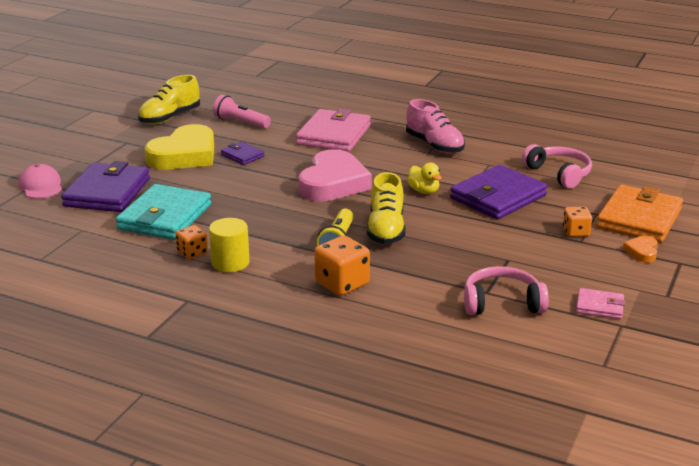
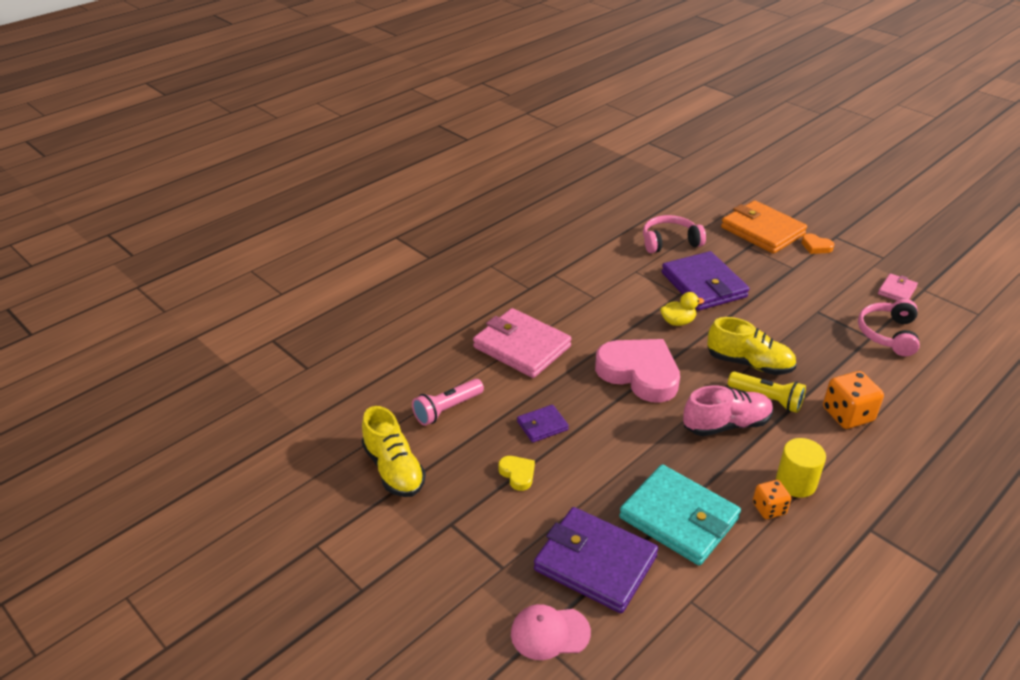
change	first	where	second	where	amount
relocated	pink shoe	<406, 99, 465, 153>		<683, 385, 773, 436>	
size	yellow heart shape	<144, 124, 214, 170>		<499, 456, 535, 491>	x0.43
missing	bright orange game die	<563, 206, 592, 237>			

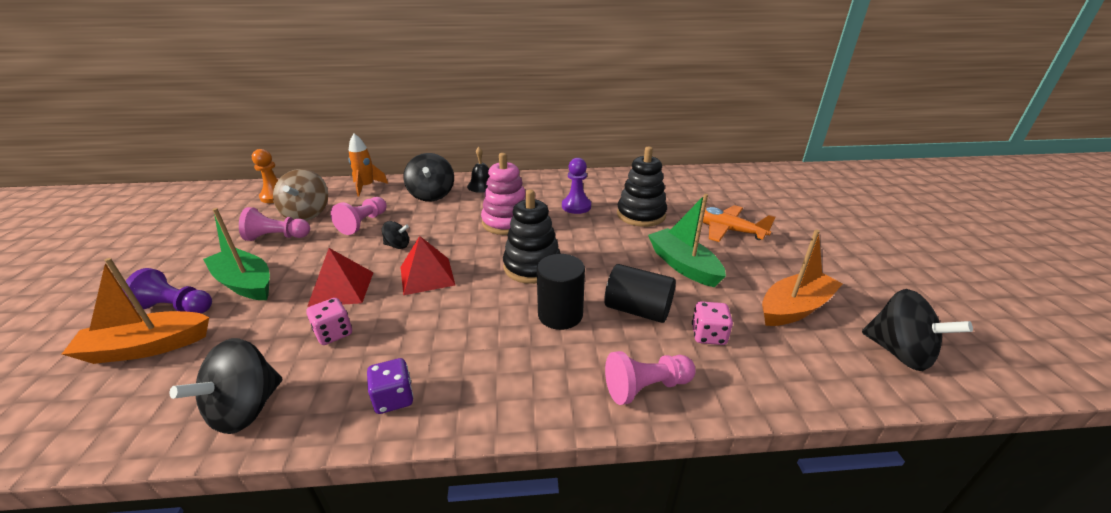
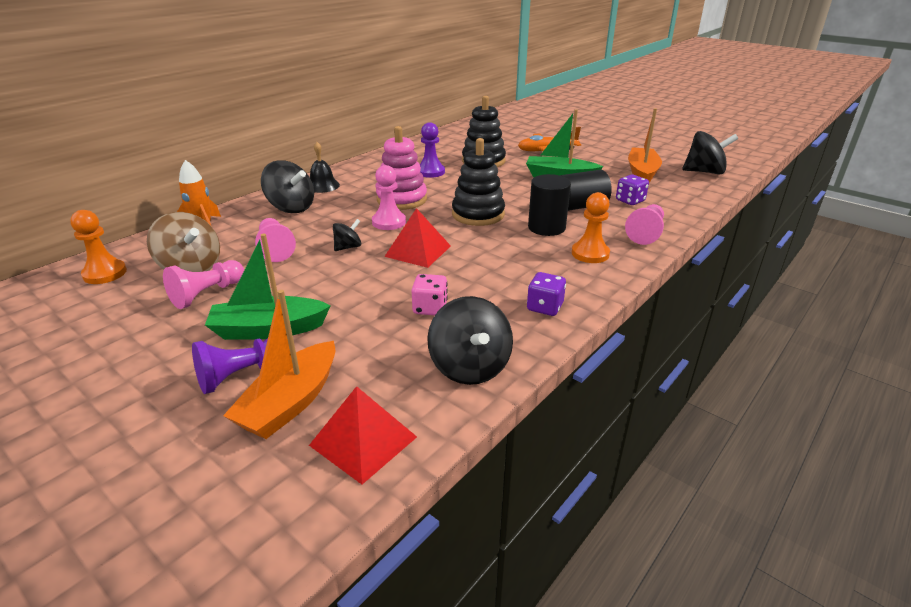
change	first	where	second	where	amount
relocated	crimson pyramid shape	<307, 248, 374, 307>		<309, 386, 417, 484>	
colour	pink game die	<692, 301, 733, 345>	violet game die	<616, 175, 649, 205>	
appeared			pink game pawn	<372, 165, 406, 230>	
appeared			bright orange game pawn	<572, 192, 610, 263>	

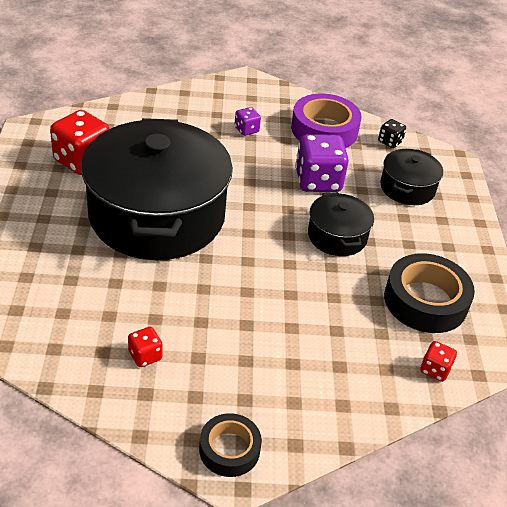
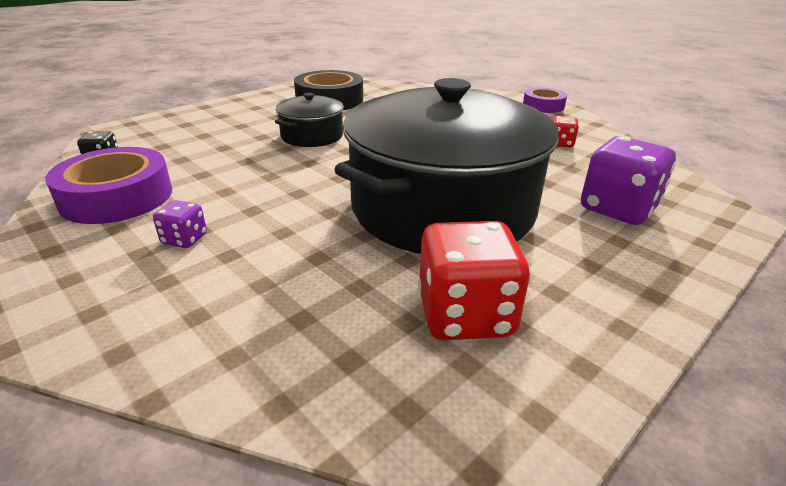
change	first	where	second	where	amount
relocated	violet game die	<295, 134, 349, 192>		<581, 136, 676, 225>	
missing	jet-black stockpot	<380, 149, 443, 205>			
missing	crimson game die	<420, 341, 457, 382>			
colour	jet-black roll of tape	<199, 413, 262, 477>	violet roll of tape	<523, 87, 567, 113>	

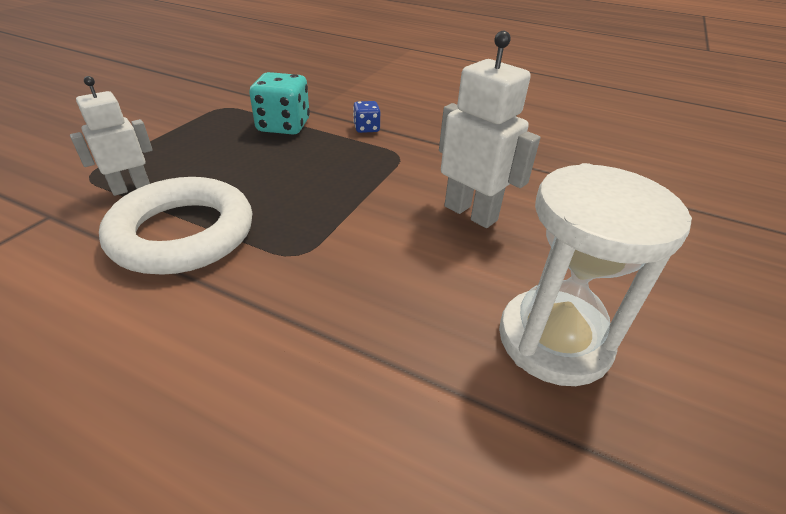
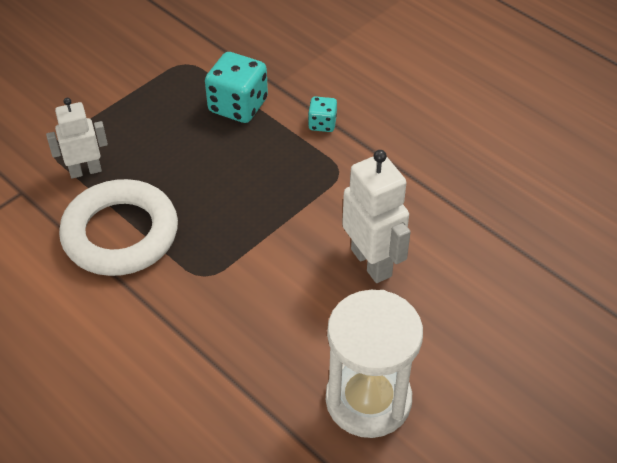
change	first	where	second	where	amount
colour	blue game die	<353, 101, 380, 133>	turquoise game die	<308, 96, 337, 132>	

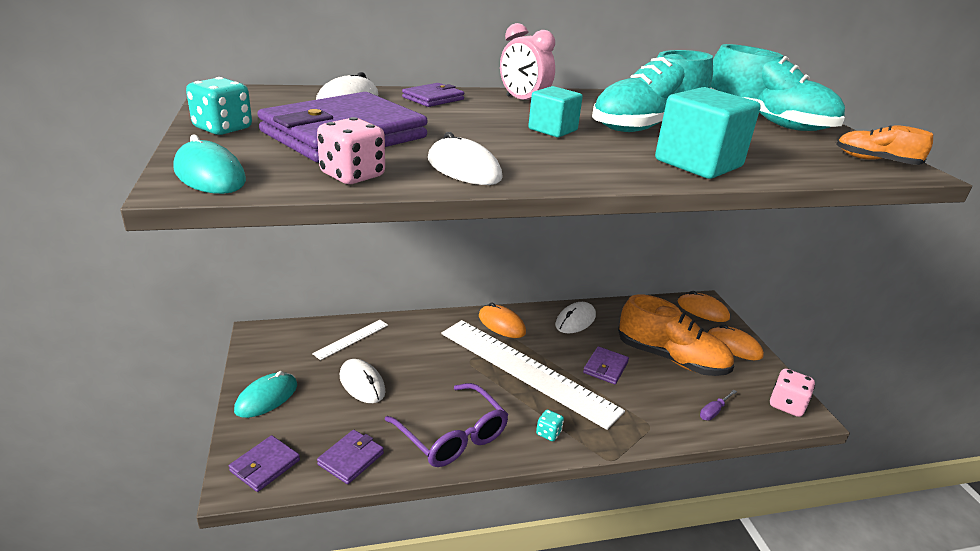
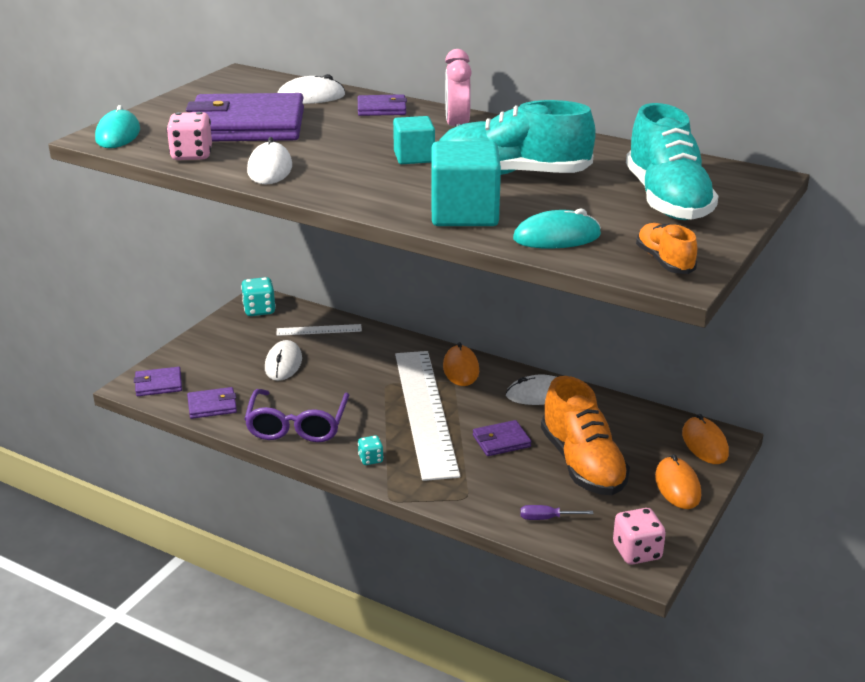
change	first	where	second	where	amount
relocated	turquoise game die	<186, 77, 252, 135>		<241, 277, 276, 316>	
relocated	turquoise computer mouse	<234, 371, 297, 418>		<513, 208, 601, 249>	

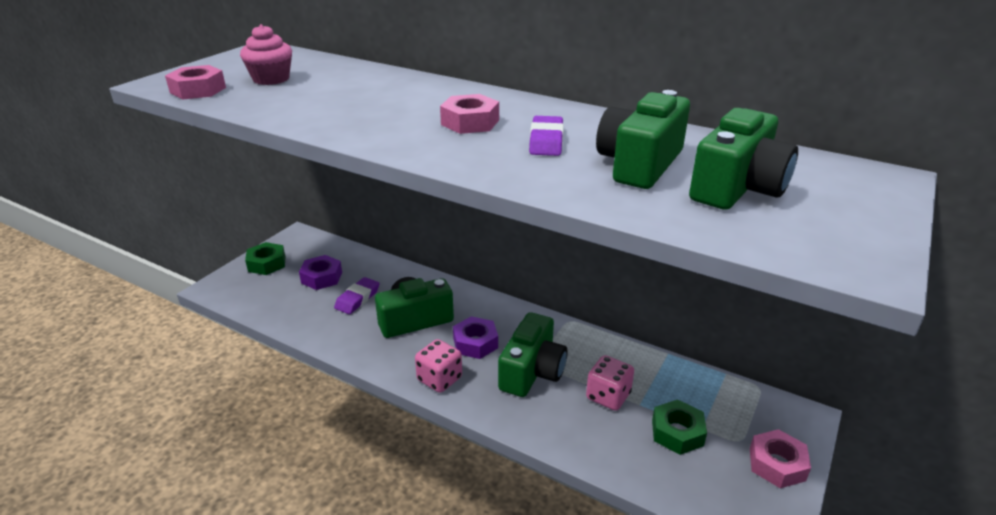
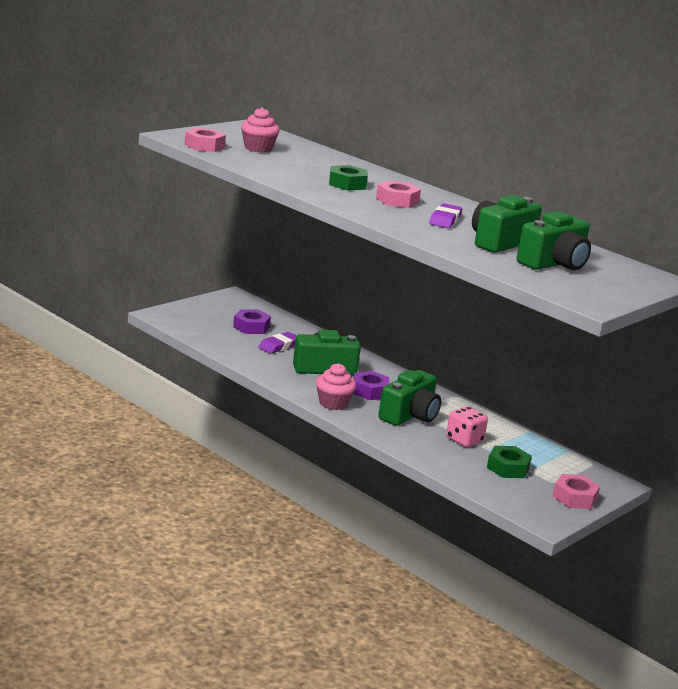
change	first	where	second	where	amount
relocated	leaf-green hexagon nut	<245, 242, 285, 275>		<329, 165, 368, 191>	
exchanged	pink game die	<415, 339, 462, 393>	pink cupcake	<316, 363, 356, 410>	

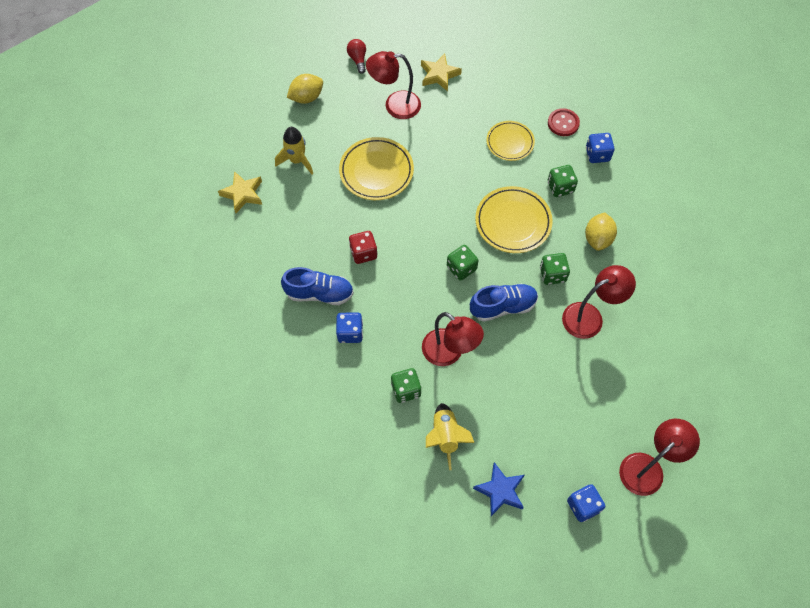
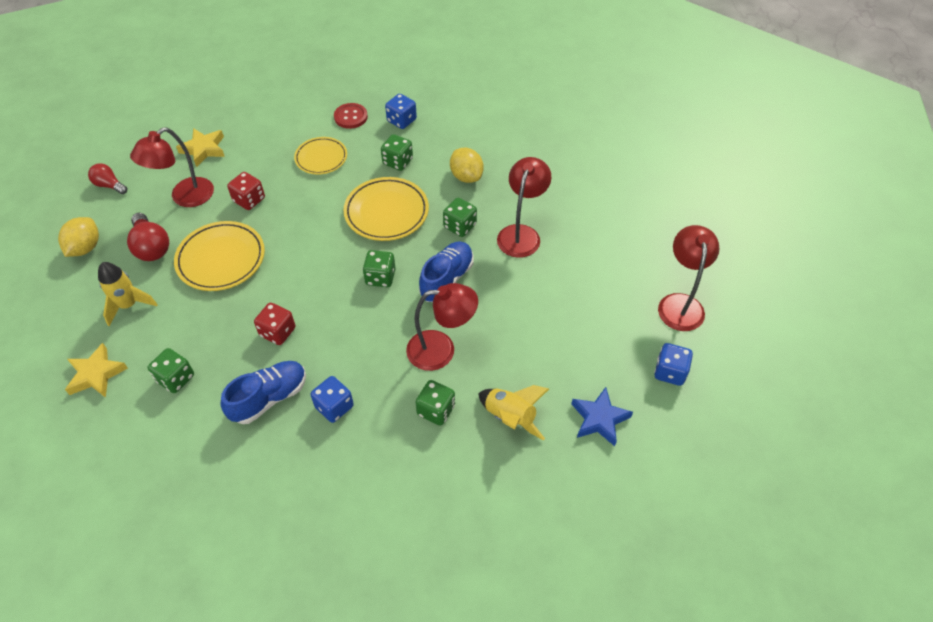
change	first	where	second	where	amount
appeared			crimson game die	<227, 172, 265, 210>	
appeared			crimson bulb	<127, 213, 169, 261>	
appeared			leaf-green game die	<147, 348, 194, 393>	

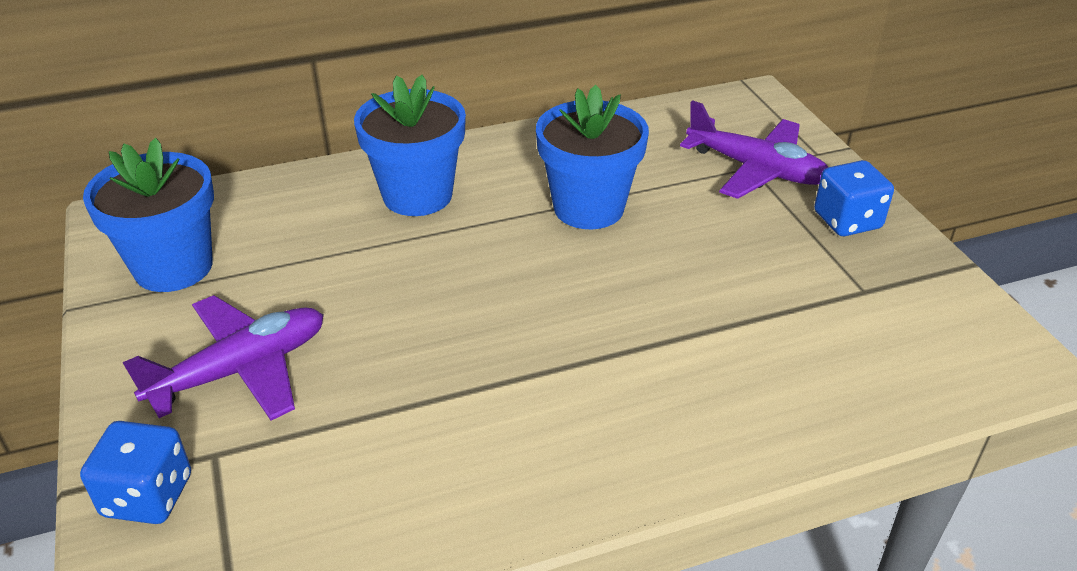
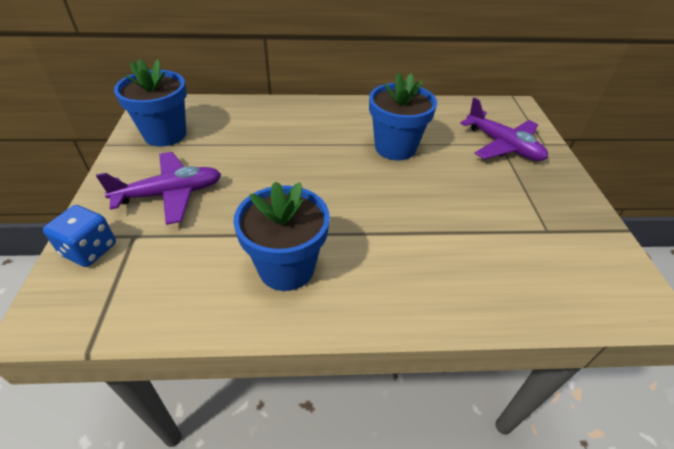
change	first	where	second	where	amount
relocated	blue potted plant	<354, 75, 466, 216>		<233, 181, 330, 291>	
missing	blue game die	<814, 160, 894, 236>			

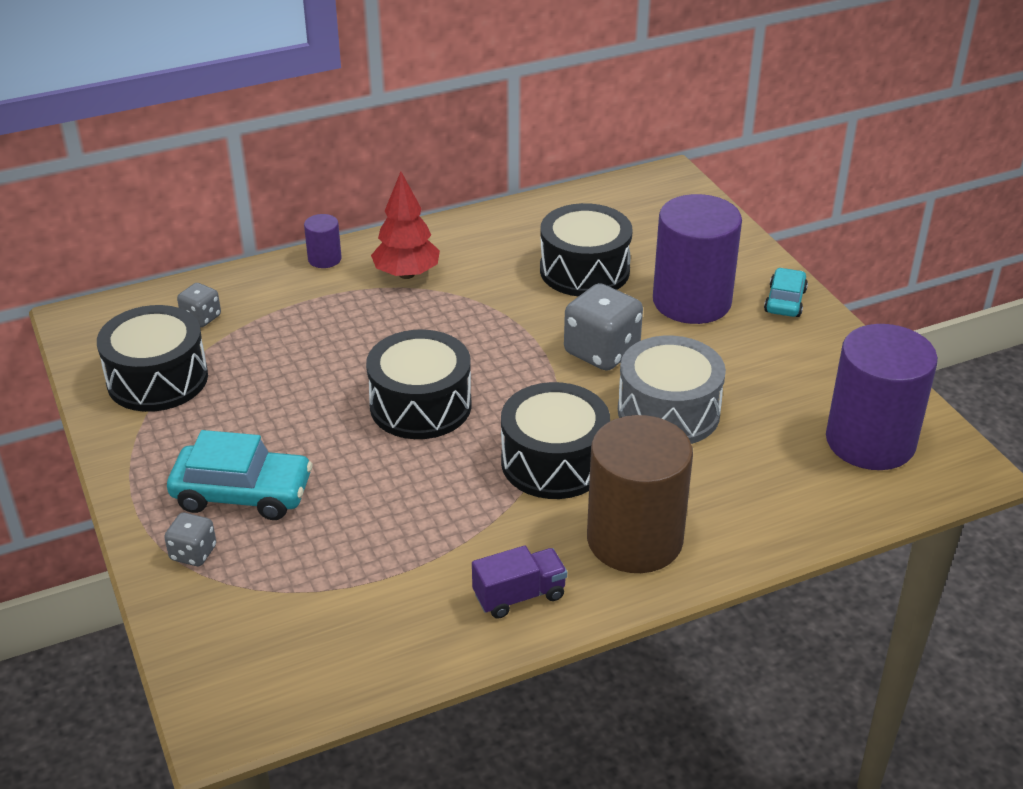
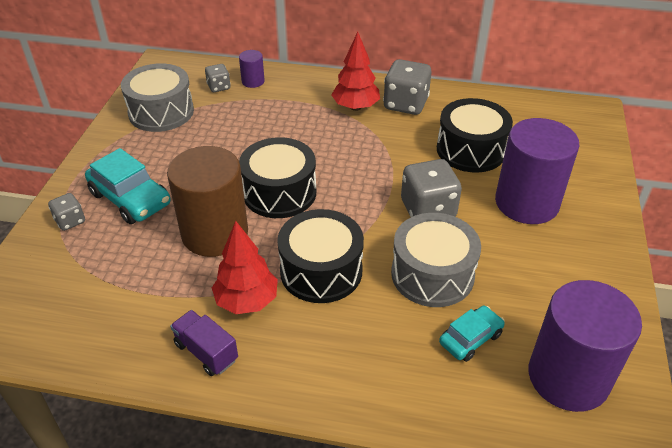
change	first	where	second	where	amount
relocated	violet cylinder shape	<304, 214, 342, 268>		<239, 50, 265, 88>	
relocated	turquoise car	<764, 268, 808, 317>		<439, 306, 505, 362>	
colour	jet-black toy drum	<97, 305, 208, 412>	ash-grey toy drum	<121, 63, 194, 132>	
relocated	dark brown cylinder shape	<587, 415, 693, 573>		<167, 146, 248, 257>	
spun	violet truck	<472, 545, 567, 619>		<170, 310, 238, 376>	150 degrees counterclockwise
appeared			ash-grey game die	<383, 59, 431, 115>	
appeared			crimson toy tree	<212, 221, 278, 314>	

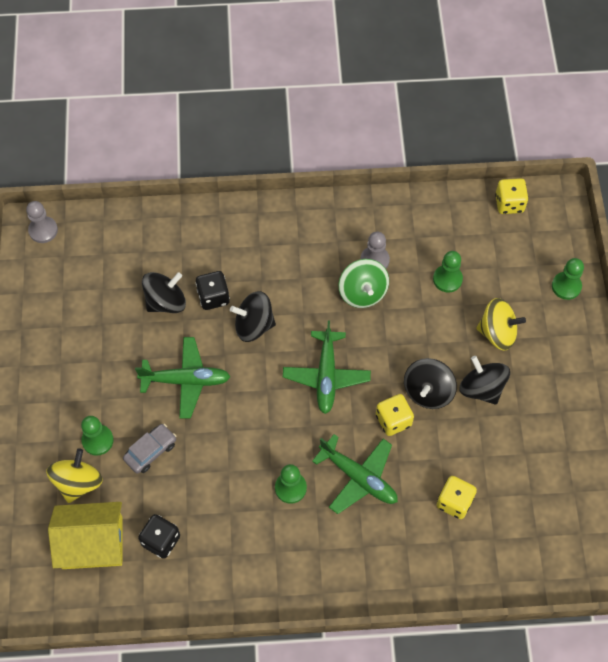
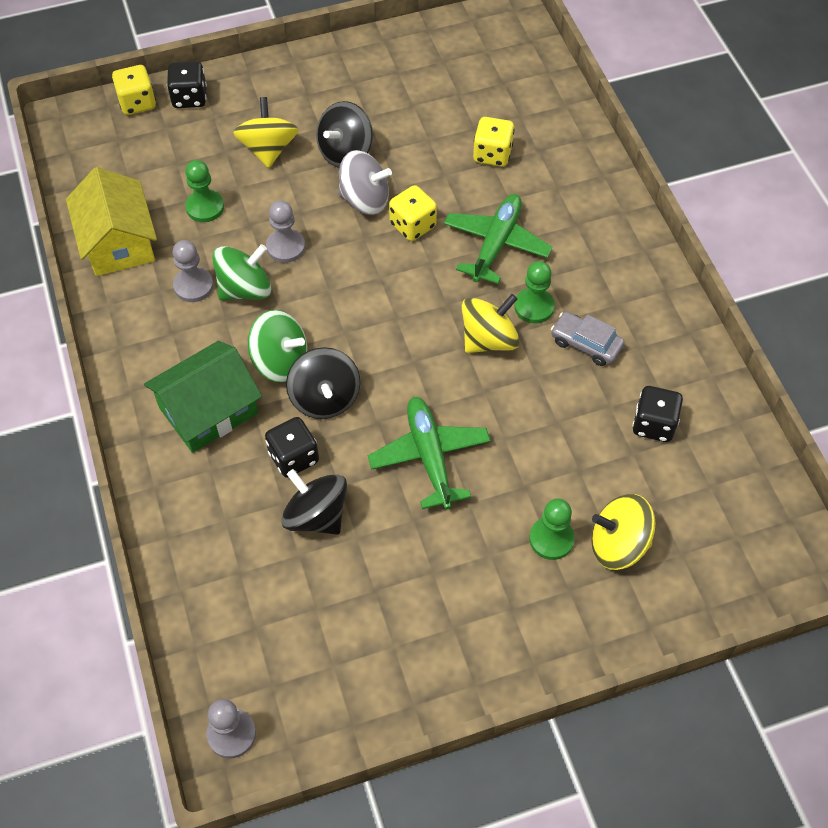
change	first	where	second	where	amount
relocated	yellow game die	<495, 178, 528, 214>		<112, 65, 156, 115>	
exchanged	leaf-green game pawn	<552, 258, 584, 300>	jet-black game die	<167, 61, 207, 108>	
missing	leaf-green plane	<283, 321, 371, 414>			
colour	jet-black whirligig	<404, 358, 457, 409>	ash-grey whirligig	<338, 150, 392, 215>	
relocated	ash-grey car	<123, 424, 176, 474>		<551, 312, 624, 366>	
relocated	yellow house	<48, 502, 122, 569>		<66, 167, 157, 276>	
appeared			ash-grey game pawn	<266, 200, 305, 263>	
appeared			yellow whirligig	<462, 294, 520, 353>	
appeared			leaf-green whirligig	<248, 310, 307, 383>	
appeared			leaf-green house	<144, 341, 262, 453>	

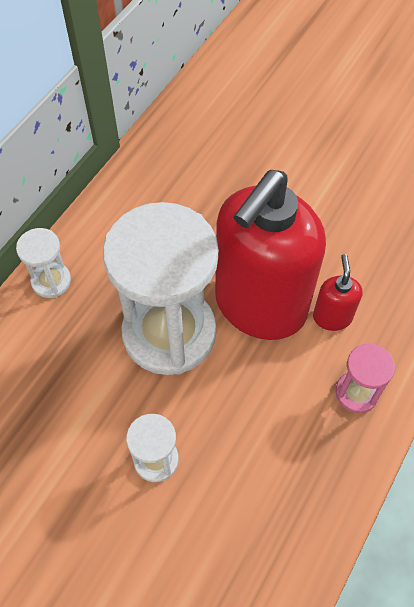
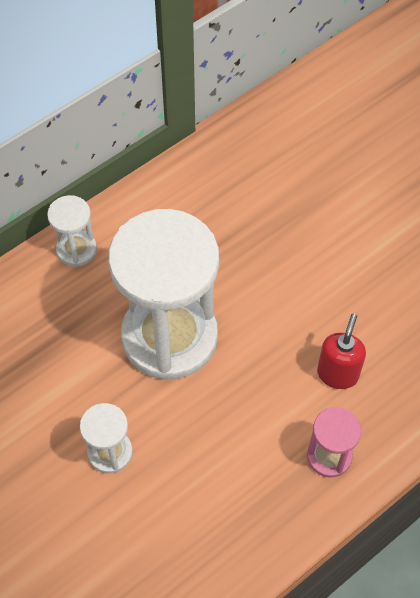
change	first	where	second	where	amount
missing	crimson pump bottle	<215, 170, 326, 340>			

